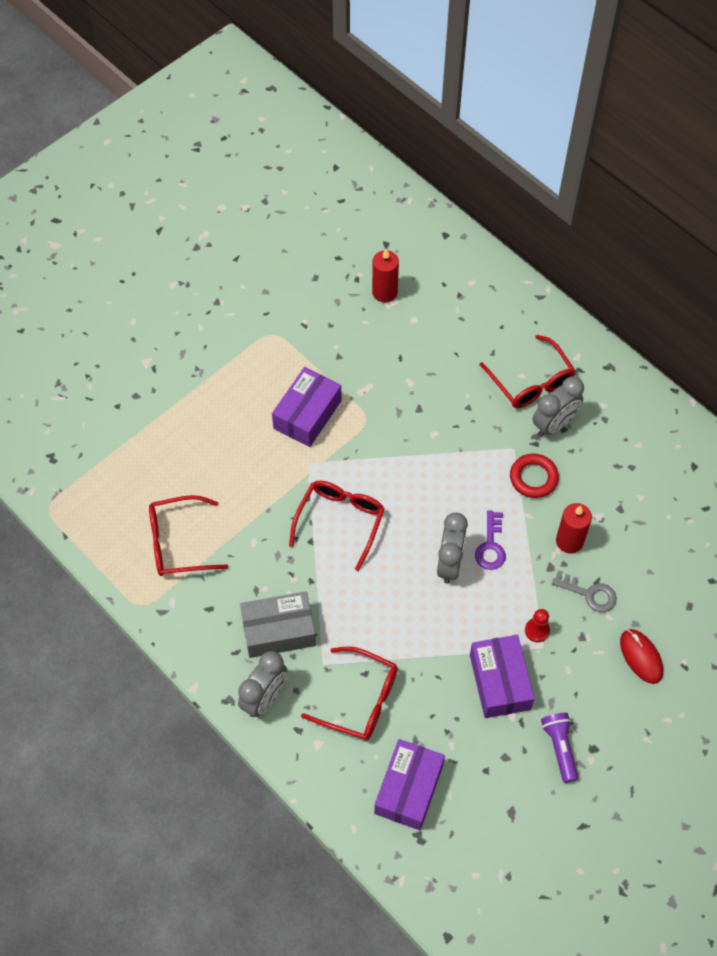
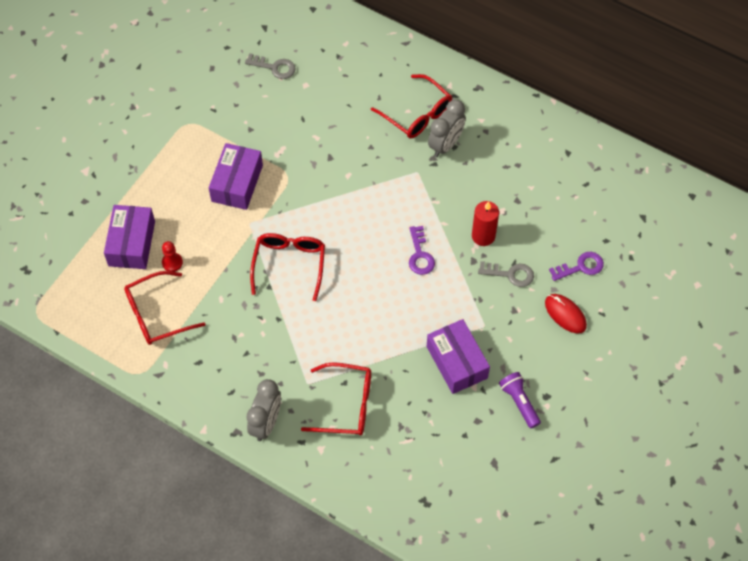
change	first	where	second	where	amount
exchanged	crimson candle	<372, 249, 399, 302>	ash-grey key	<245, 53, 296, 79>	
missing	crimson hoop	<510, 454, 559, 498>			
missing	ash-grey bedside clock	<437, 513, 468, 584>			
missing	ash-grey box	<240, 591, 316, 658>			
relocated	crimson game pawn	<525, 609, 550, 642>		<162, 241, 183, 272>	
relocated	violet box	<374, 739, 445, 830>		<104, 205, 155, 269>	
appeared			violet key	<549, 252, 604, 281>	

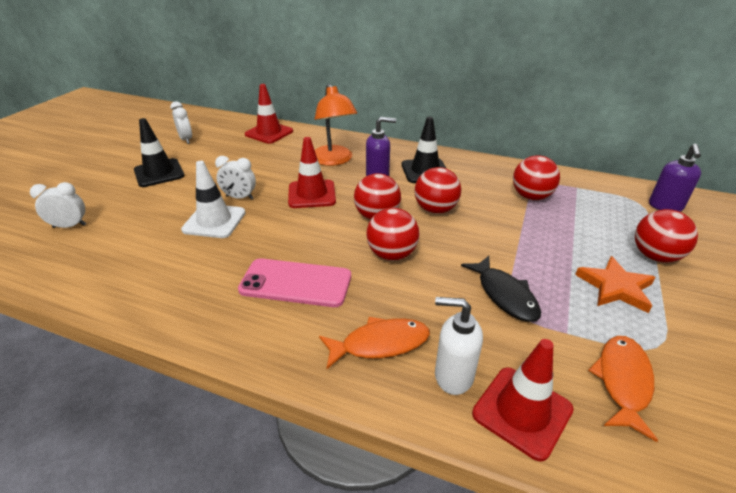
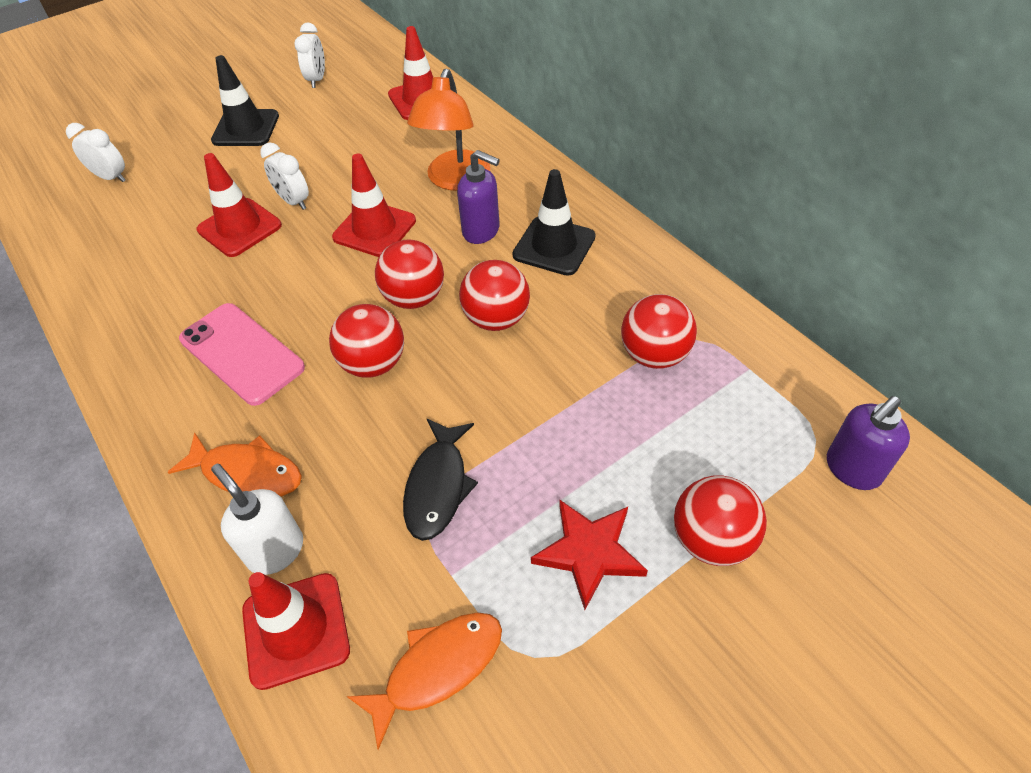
change	first	where	second	where	amount
colour	snow-white traffic cone	<181, 161, 246, 238>	crimson traffic cone	<197, 153, 282, 257>	
colour	bright orange five-pointed star	<575, 256, 656, 313>	crimson five-pointed star	<531, 500, 648, 610>	

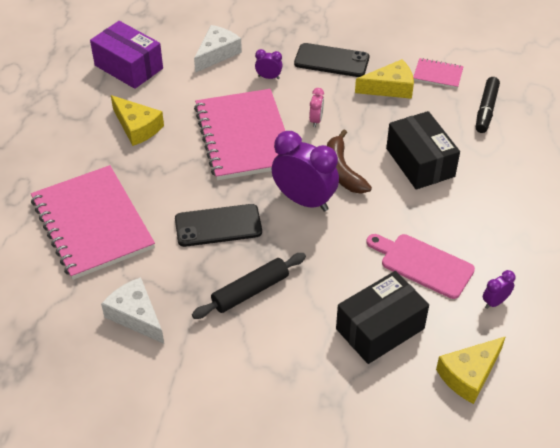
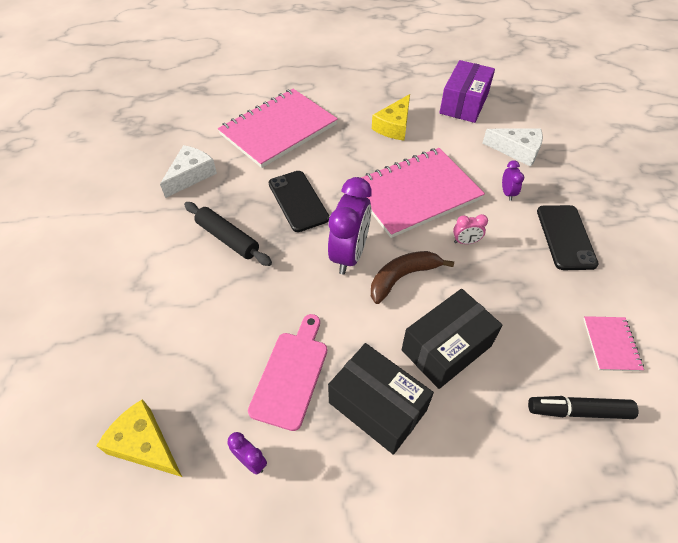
change	first	where	second	where	amount
missing	yellow piece of cheese	<355, 59, 414, 99>			
relocated	jet-black box	<336, 271, 429, 364>		<328, 343, 434, 455>	

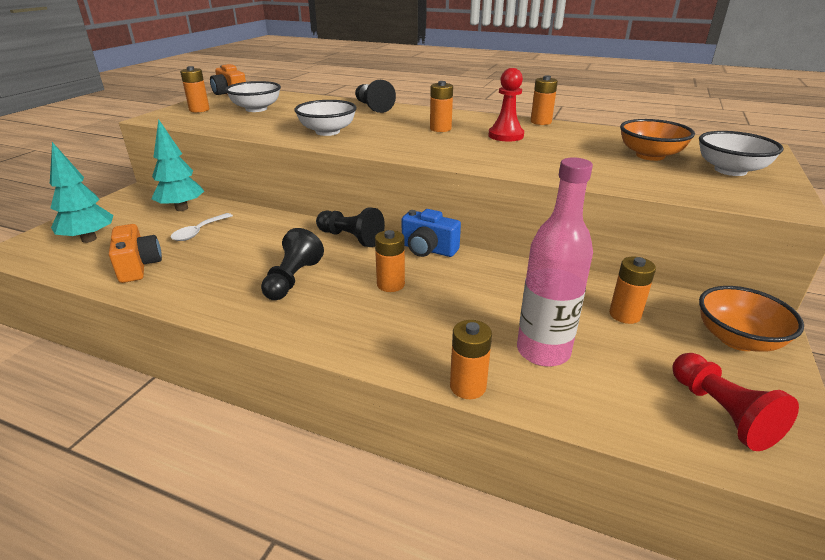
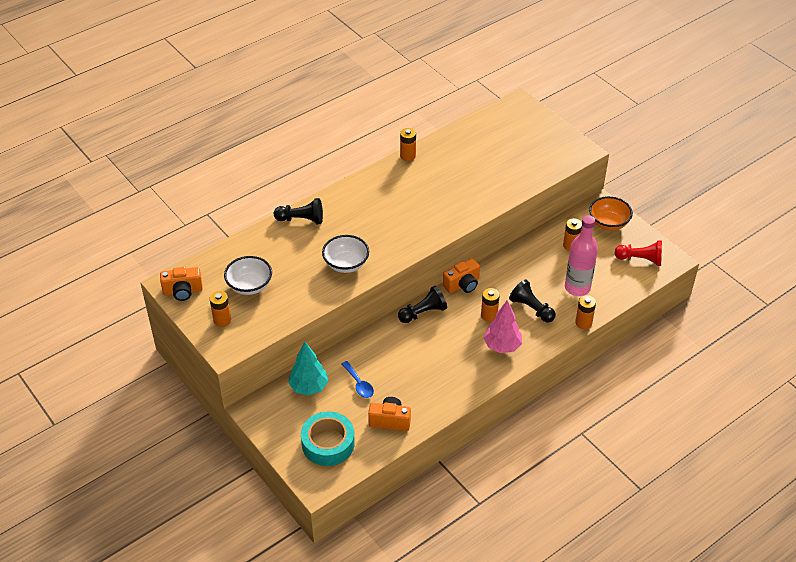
change	first	where	second	where	amount
missing	crimson game pawn	<488, 68, 524, 142>			
missing	bright orange AA battery	<430, 81, 453, 132>			
missing	bright orange deep dish	<620, 119, 695, 161>			
missing	snow-white deep dish	<699, 131, 784, 176>			
exchanged	turquoise toy tree	<50, 142, 113, 243>	turquoise roll of tape	<301, 412, 355, 466>	
colour	blue camera	<402, 209, 461, 257>	bright orange camera	<443, 258, 480, 293>	
colour	snow-white teaspoon	<170, 213, 233, 241>	blue teaspoon	<342, 361, 374, 398>	
relocated	jet-black game pawn	<261, 228, 324, 300>		<509, 279, 556, 323>	
appeared			pink toy tree	<484, 300, 522, 353>	

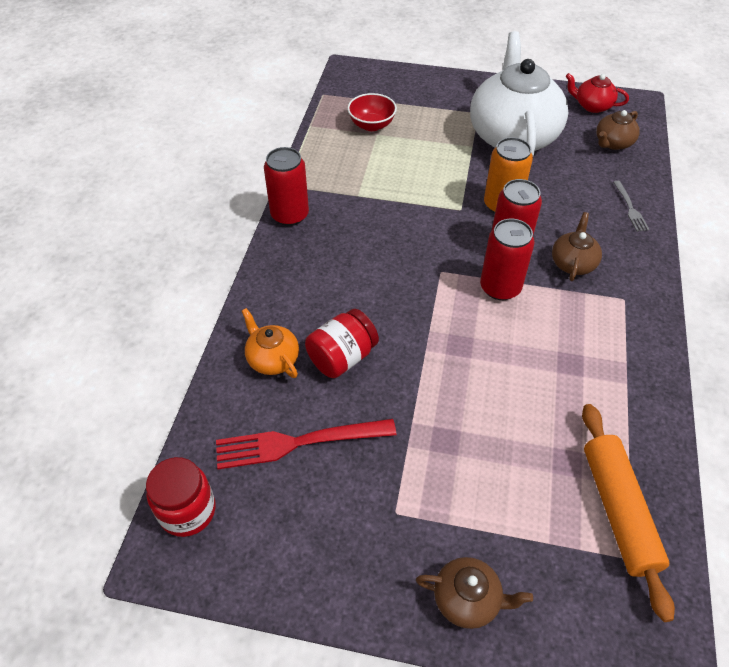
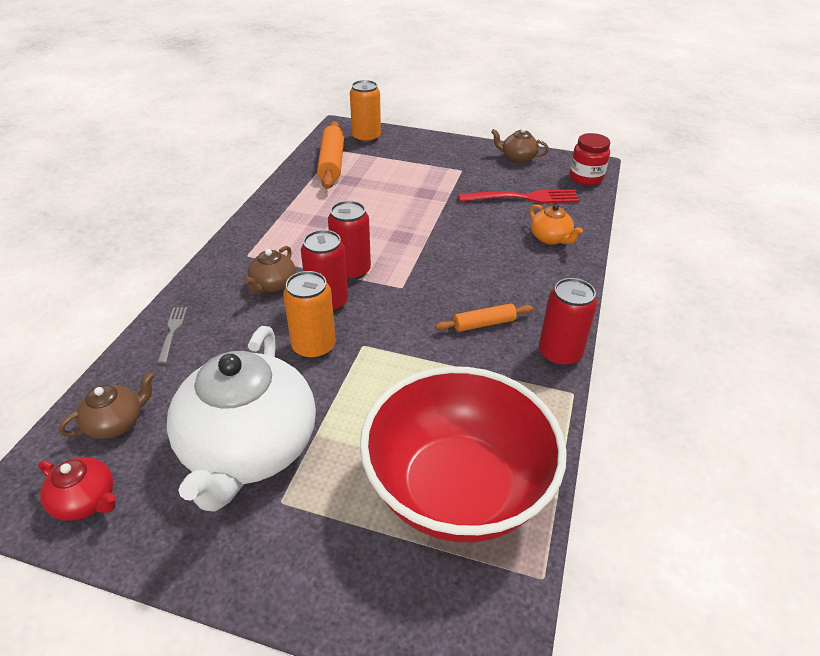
change	first	where	second	where	amount
size	crimson deep dish	<348, 93, 397, 131>		<360, 366, 567, 542>	x2.46
missing	crimson preserve jar	<305, 309, 379, 378>			
relocated	dark brown teapot	<416, 557, 533, 629>		<491, 128, 549, 163>	
appeared			bright orange can	<350, 80, 381, 143>	
appeared			bright orange dough roller	<435, 303, 533, 332>	

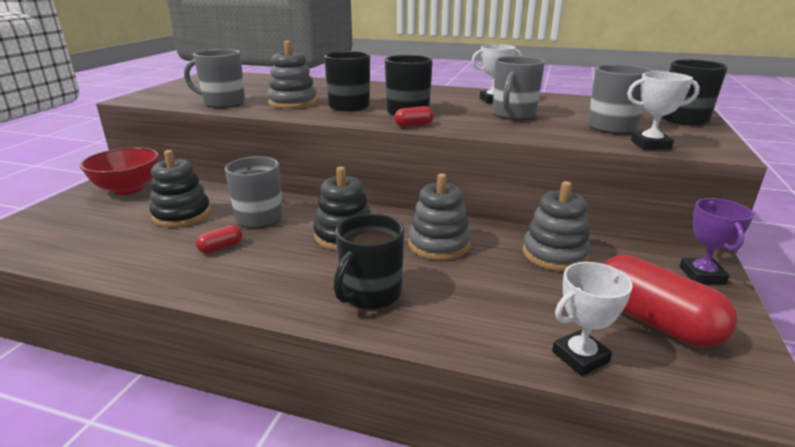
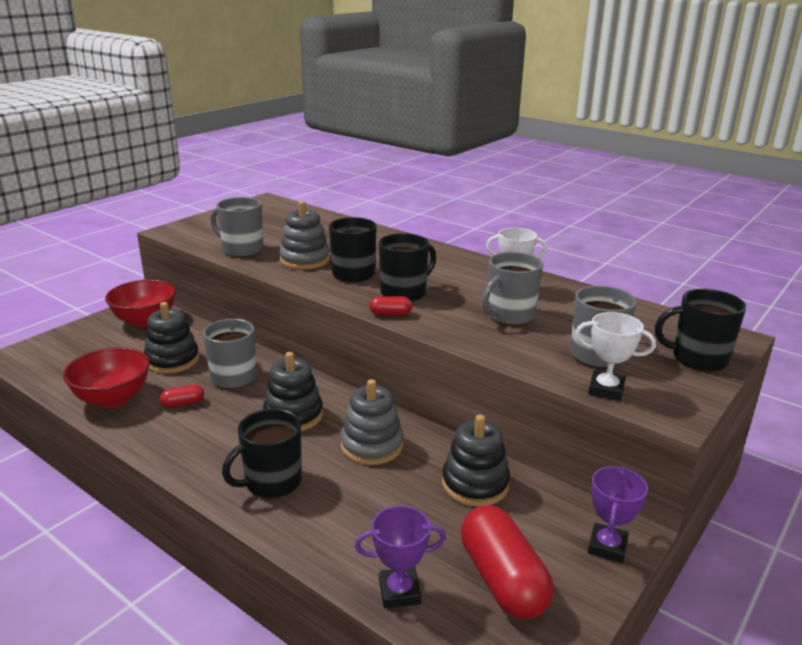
change	first	where	second	where	amount
colour	ash-grey stacking rings	<522, 181, 591, 271>	jet-black stacking rings	<442, 415, 510, 507>	
colour	snow-white prize cup	<552, 262, 633, 376>	violet prize cup	<355, 506, 446, 608>	
appeared			crimson deep dish	<63, 347, 150, 408>	

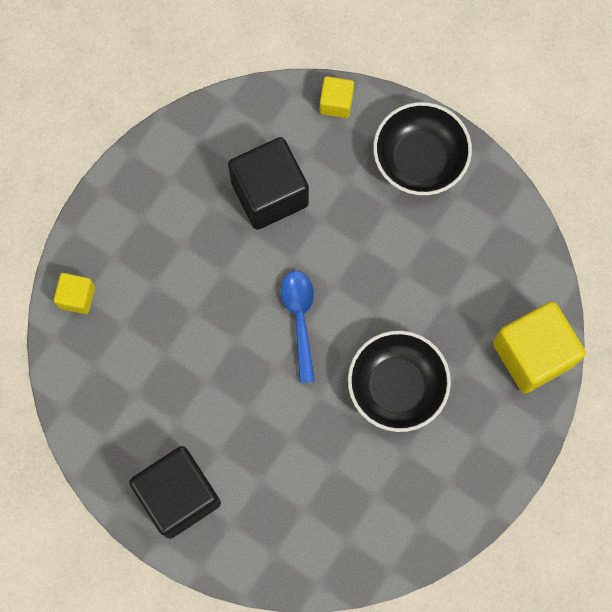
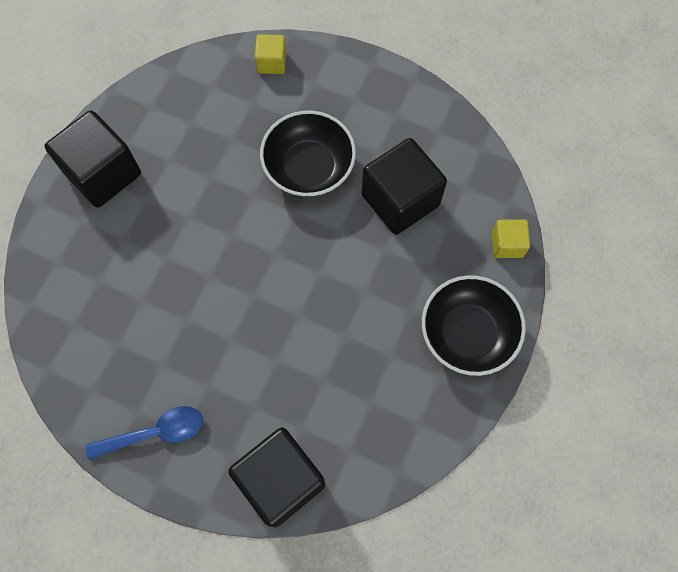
change	first	where	second	where	amount
relocated	blue teaspoon	<281, 271, 315, 383>		<85, 406, 203, 460>	
colour	yellow block	<493, 301, 586, 393>	jet-black block	<228, 427, 325, 527>	
relocated	jet-black deep dish	<348, 331, 451, 432>		<260, 111, 356, 197>	

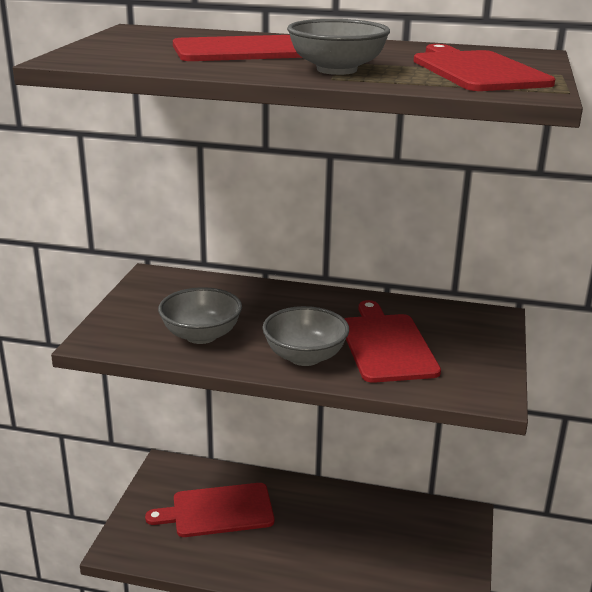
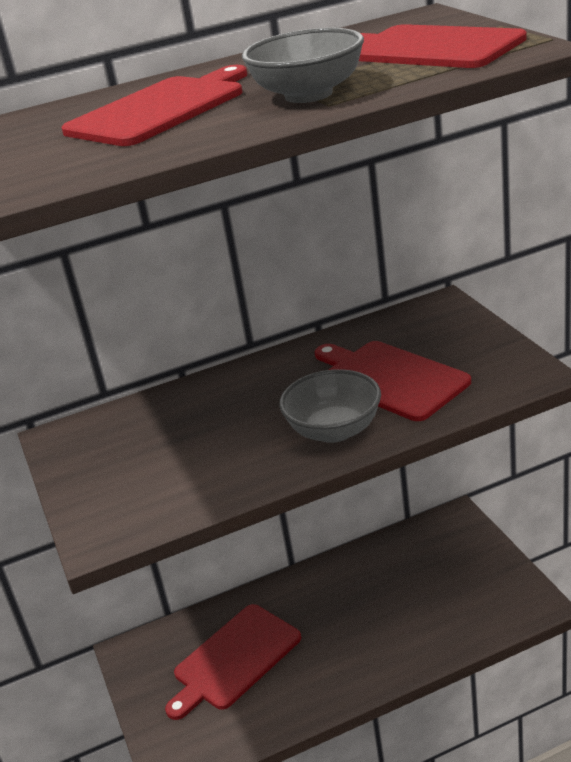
change	first	where	second	where	amount
missing	ash-grey deep dish	<158, 287, 242, 344>			

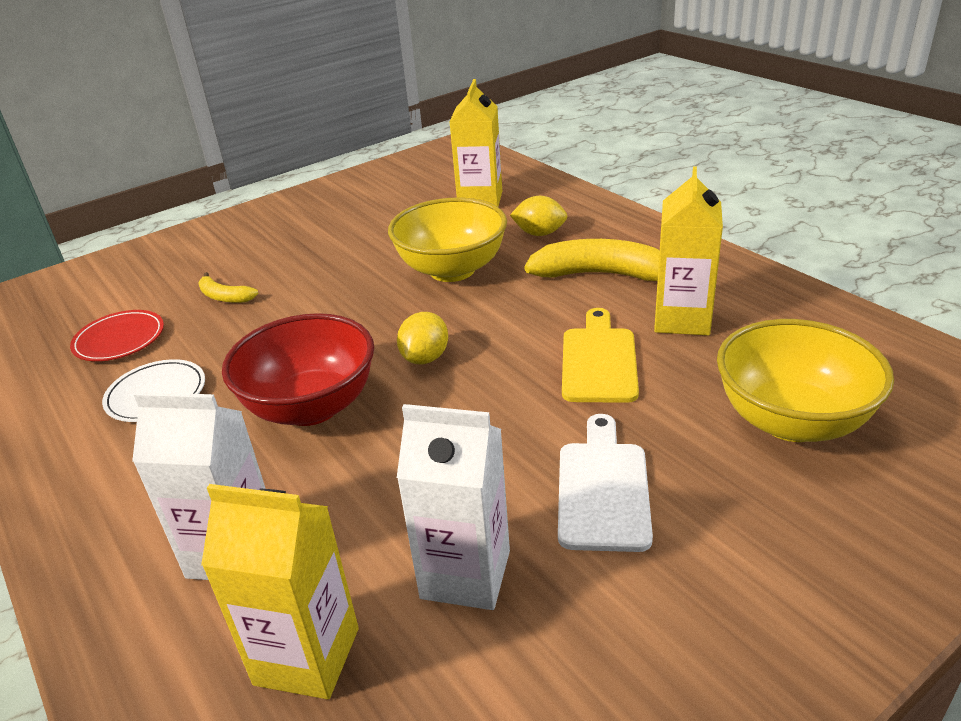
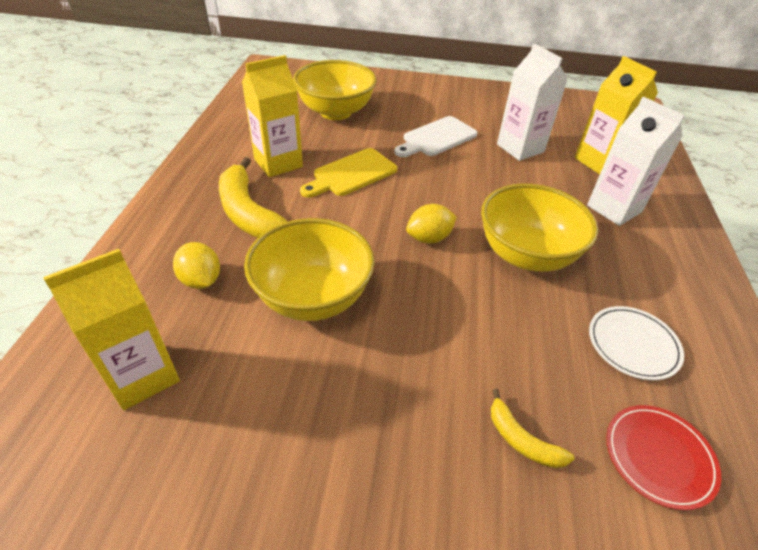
change	first	where	second	where	amount
spun	yellow banana fruit	<198, 272, 259, 303>		<491, 389, 574, 468>	150 degrees clockwise
colour	crimson deep dish	<222, 313, 374, 426>	yellow deep dish	<481, 183, 598, 272>	

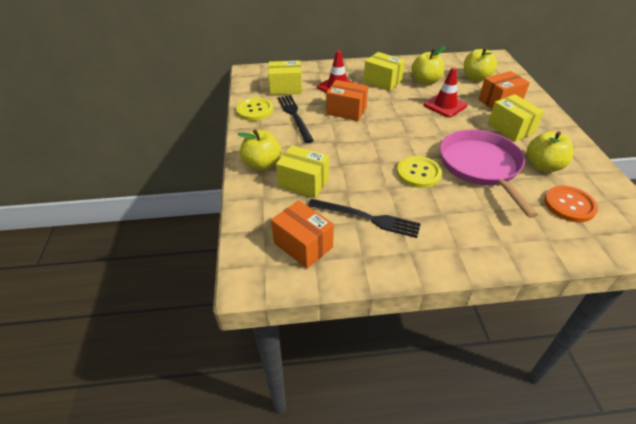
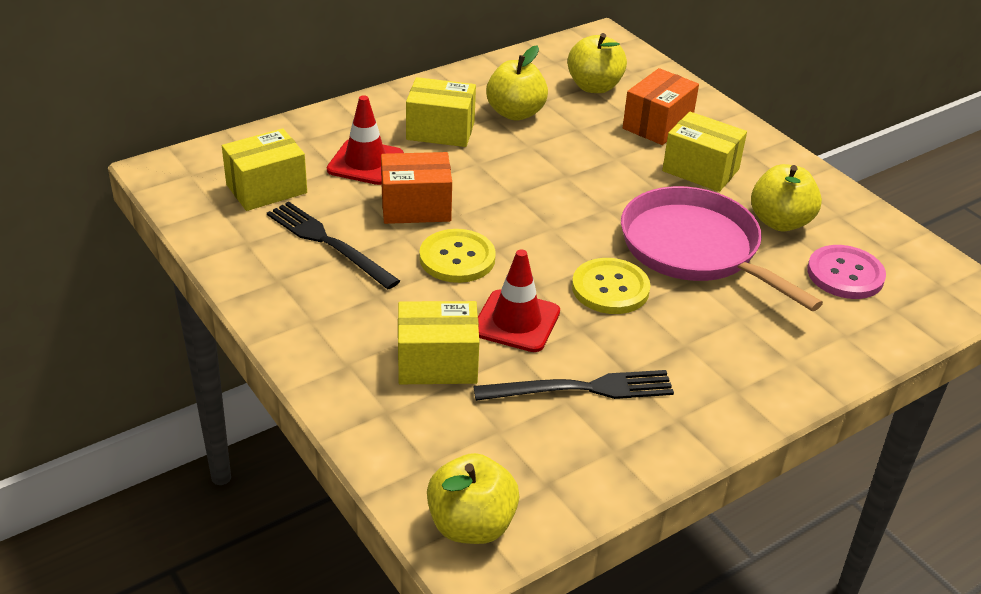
change	first	where	second	where	amount
relocated	crimson traffic cone	<424, 67, 468, 117>		<478, 249, 560, 352>	
relocated	yellow shirt button	<236, 97, 273, 121>		<419, 229, 496, 283>	
relocated	yellow toy apple	<237, 129, 281, 170>		<427, 453, 519, 544>	
colour	bright orange shirt button	<544, 186, 598, 222>	pink shirt button	<807, 245, 886, 299>	
missing	bright orange box	<271, 200, 334, 268>			

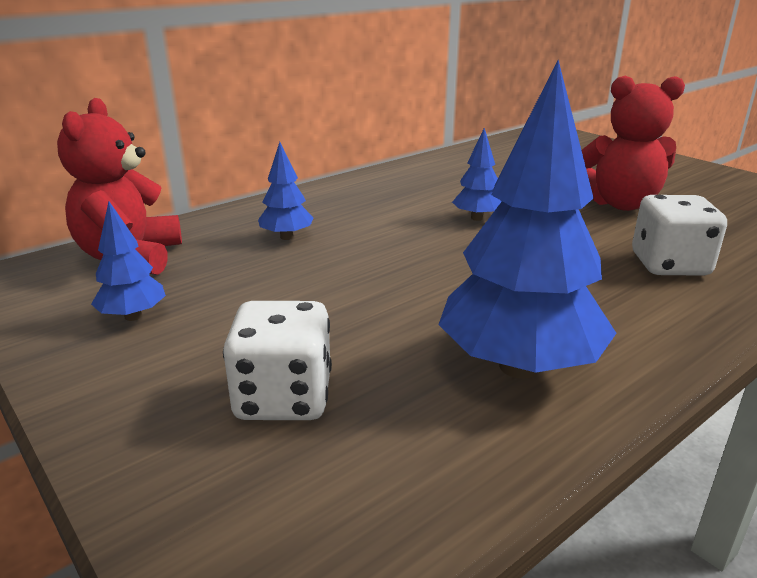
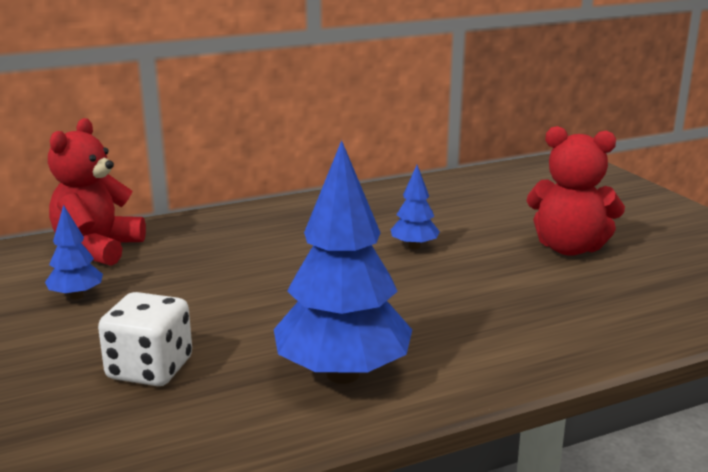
change	first	where	second	where	amount
missing	blue toy tree	<258, 142, 314, 240>			
missing	snow-white game die	<632, 195, 727, 276>			

